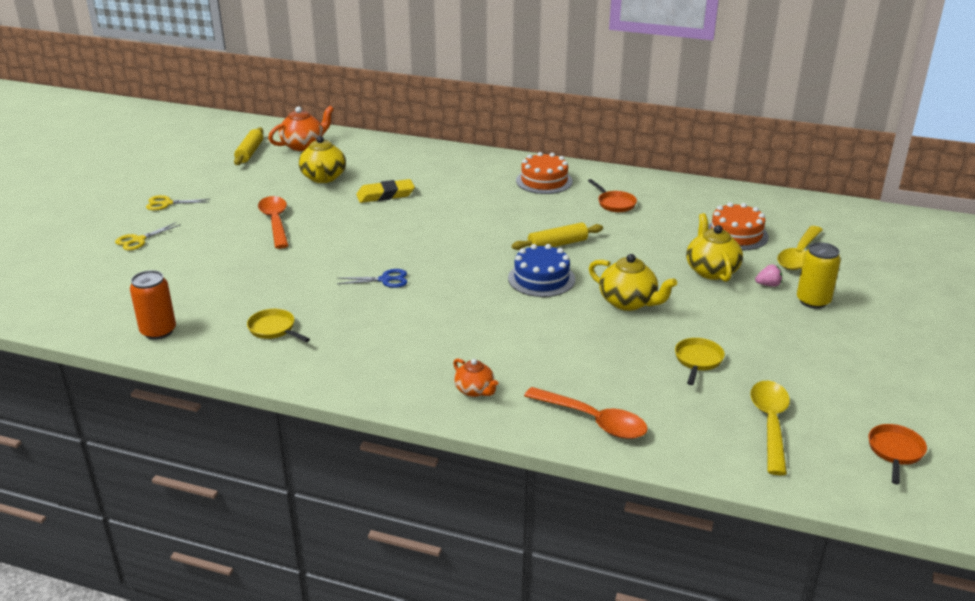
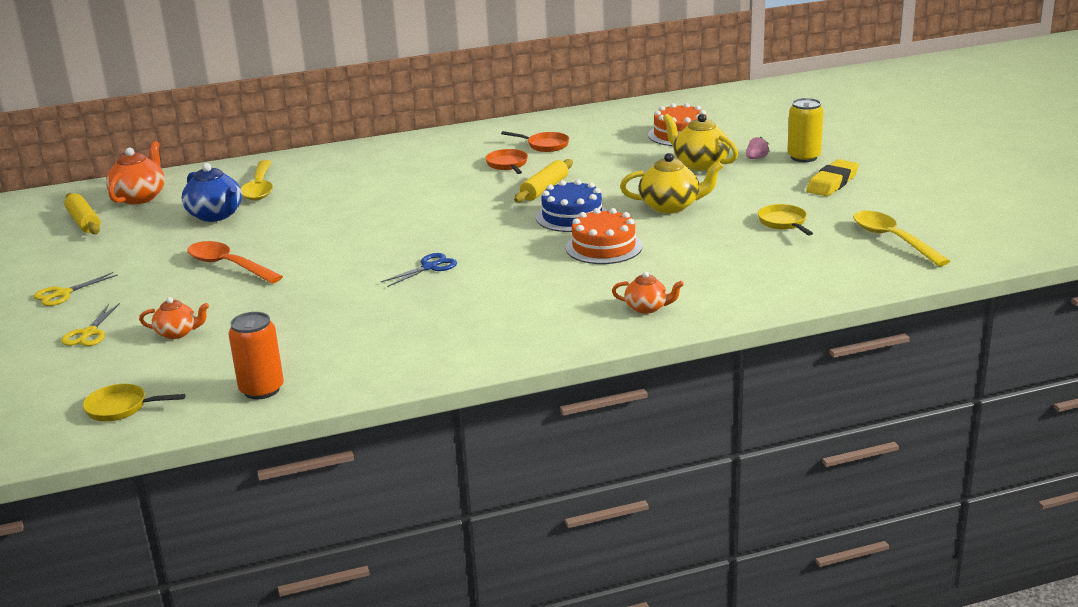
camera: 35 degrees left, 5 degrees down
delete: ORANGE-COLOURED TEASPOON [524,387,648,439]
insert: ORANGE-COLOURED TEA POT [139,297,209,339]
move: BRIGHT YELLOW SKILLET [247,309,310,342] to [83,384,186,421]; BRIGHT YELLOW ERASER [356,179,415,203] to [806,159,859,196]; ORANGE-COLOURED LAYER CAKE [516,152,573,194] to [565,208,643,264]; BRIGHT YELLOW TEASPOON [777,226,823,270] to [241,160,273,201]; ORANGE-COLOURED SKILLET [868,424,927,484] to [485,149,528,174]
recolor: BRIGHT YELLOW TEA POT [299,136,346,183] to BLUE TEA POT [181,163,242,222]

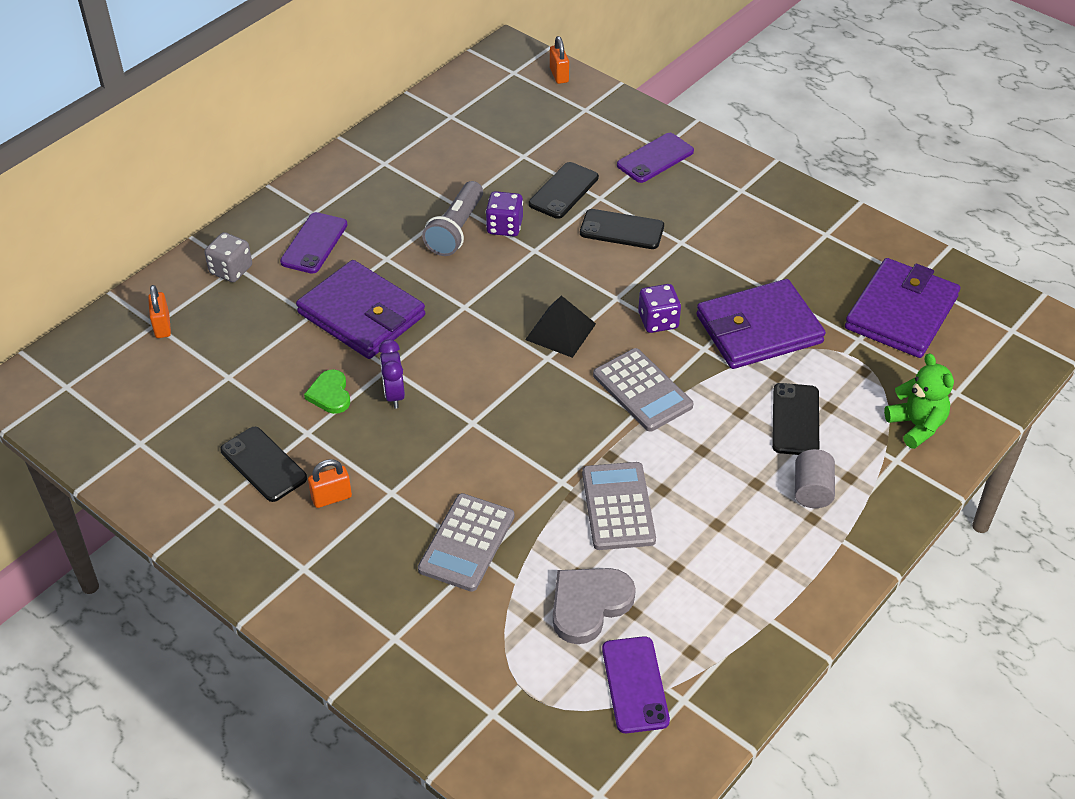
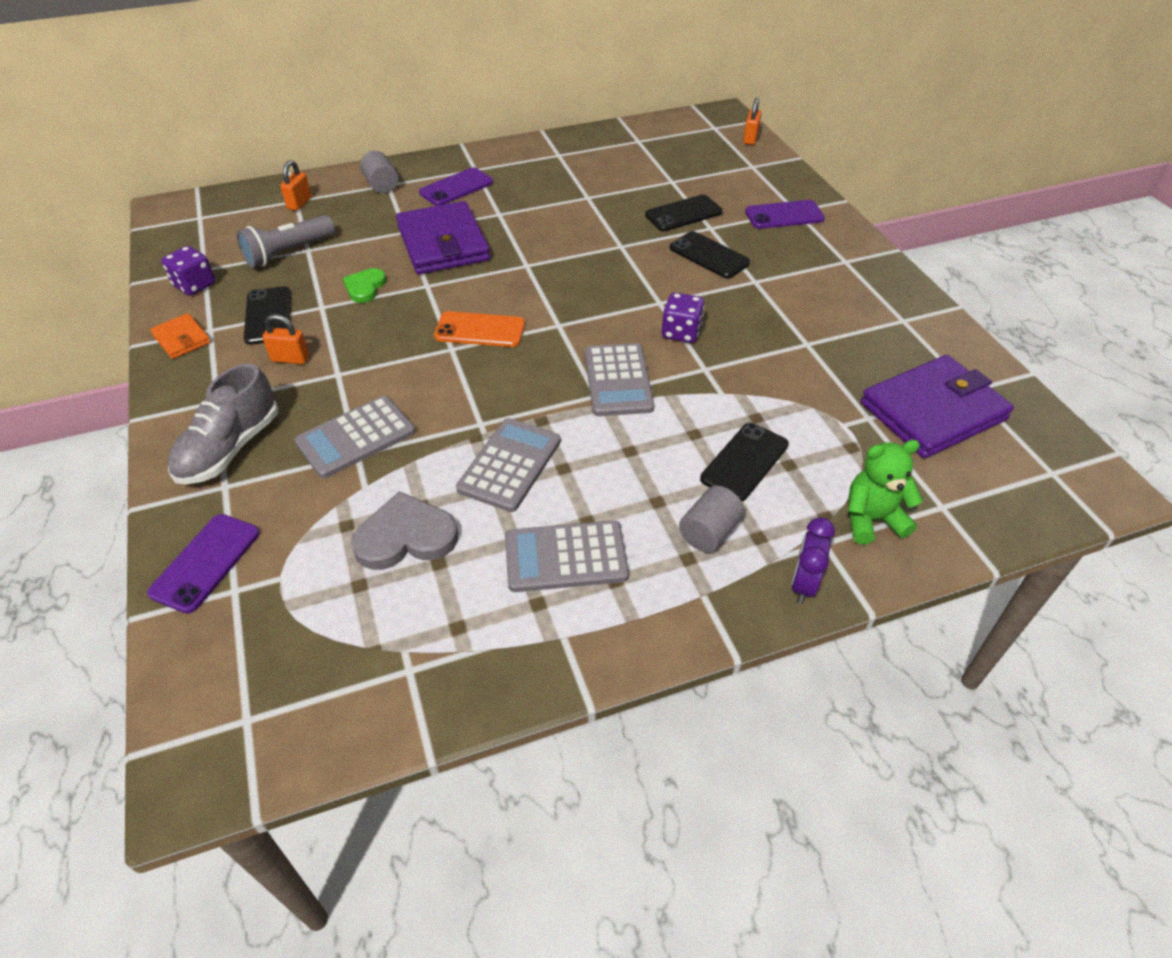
camera: 30 degrees right, 0 degrees up
delete: EBONY PYRAMID [525,295,596,358]; PURPLE CARD WALLET [696,279,826,369]
insert: ORANGE-COLOURED CARD WALLET [150,313,211,359]; GRAY SNEAKER [168,363,278,485]; ORANGE-COLOURED PHONE [434,311,525,347]; GRAY CALCULATOR [505,520,629,592]
move: PURPLE CLOCK [379,339,405,409] to [791,517,835,604]; GRAY TORCH [422,181,483,256] to [237,215,335,268]; PURPLE GAME DIE [486,191,523,237] to [161,246,215,296]; PURPLE PHONE [602,636,670,733] to [147,514,260,614]
replace: GRAY GAME DIE [204,232,252,282] to GRAY CYLINDER SHAPE [360,151,398,193]
rotate: GREEN TEDDY [884,353,954,449] = [848,440,923,544] 105 degrees counterclockwise

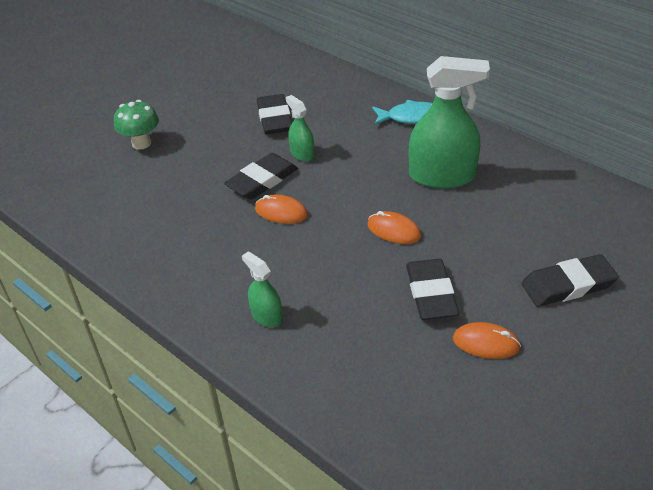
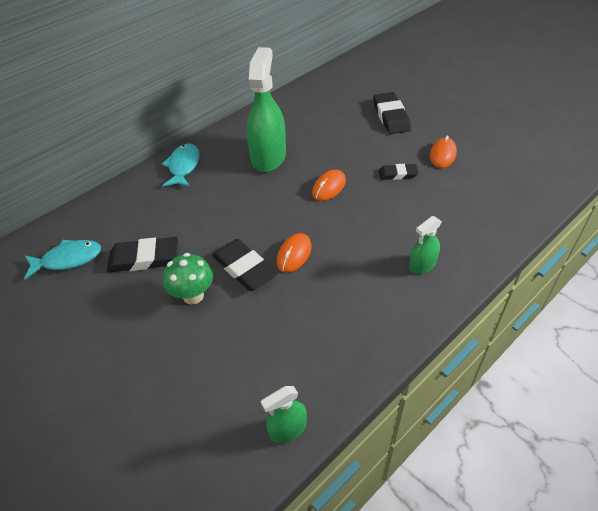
camera: 85 degrees left, 5 degrees up
insert: TURQUOISE FISH [24,240,101,279]
move: GREEN MUSHROOM [114,100,159,150] to [163,253,213,305]; GREEN SPRAYER [286,95,314,162] to [261,386,307,443]
resize: EBONY ERASER [406,259,459,320] = [379,164,419,180] x0.60

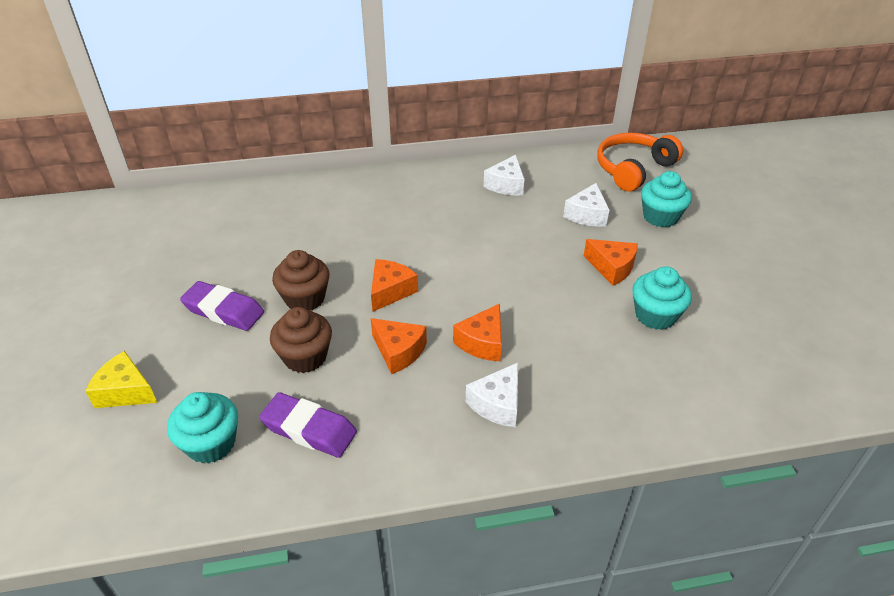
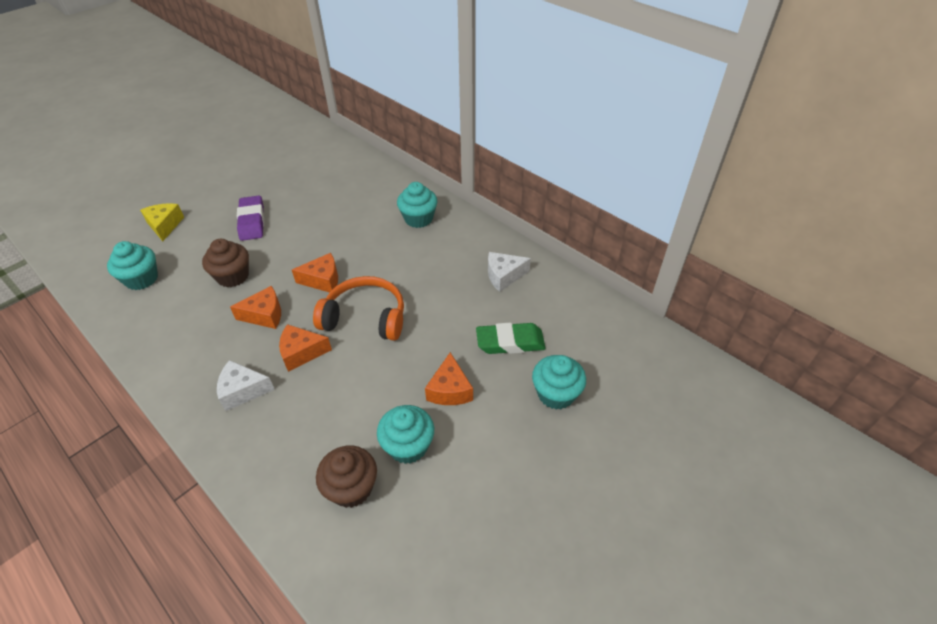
camera: 55 degrees right, 5 degrees up
delete: PURPLE ERASER [259,392,357,458]
insert: TURQUOISE MUFFIN [397,182,437,228]
move: RUSSET MUFFIN [272,250,330,310] to [316,445,377,508]; ORANGE-COLOURED OVER-EAR HEADPHONES [597,133,683,191] to [313,276,404,341]
replace: SNOW-WHITE CHEESE [563,183,609,227] to GREEN ERASER [476,323,546,354]
rotate: ORANGE-COLOURED CHEESE [371,318,427,374] = [230,286,281,329] 105 degrees counterclockwise

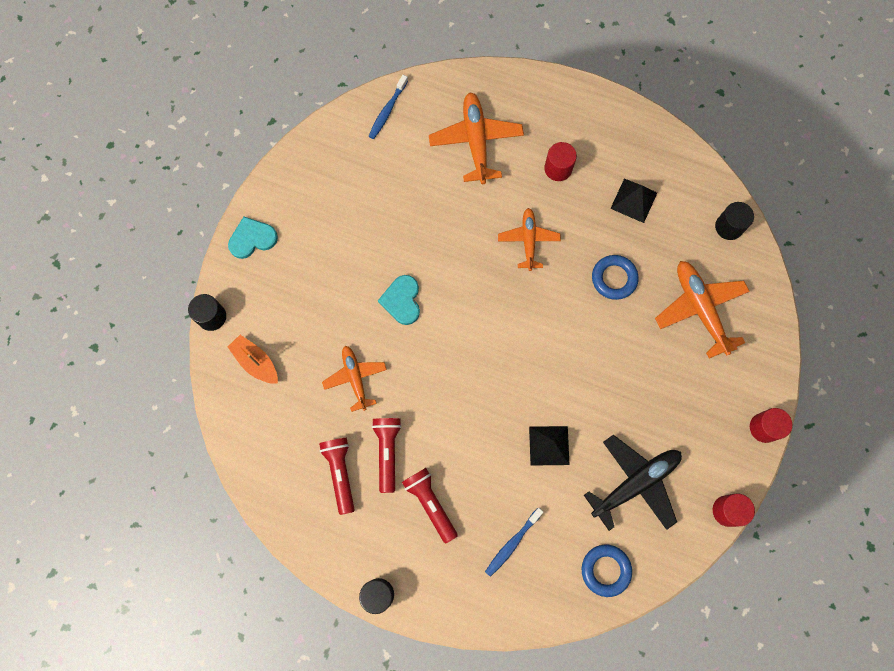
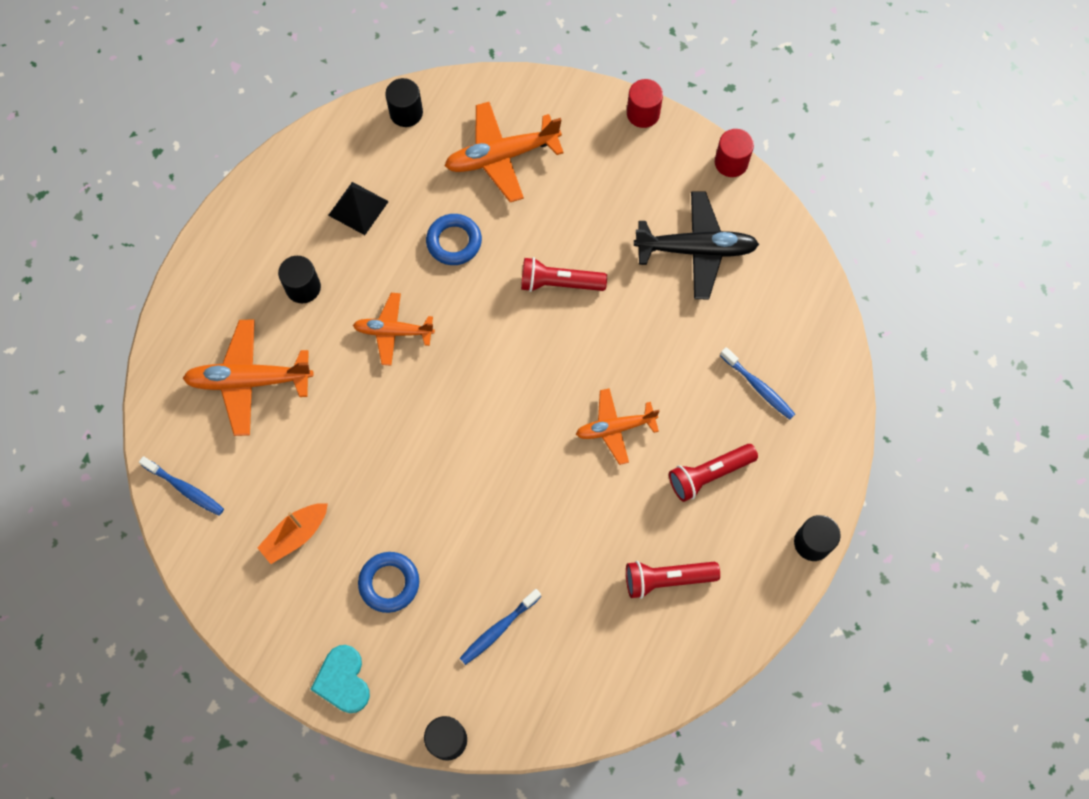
camera: 85 degrees left, 5 degrees down
delete: TURQUOISE LOVE HEART [378,275,420,325]; EBONY PYRAMID [529,426,570,466]
insert: BLUE TOOTHBRUSH [460,589,541,665]
move: ORANGE-COLOURED TOY BOAT [228,335,278,384] to [257,503,328,564]; ORANGE-COLOURED AEROPLANE [322,346,387,412] to [576,388,660,465]; CRIMSON TORCH [372,418,402,493] to [521,257,607,292]; BLUE RING [582,545,632,597] to [358,552,419,613]
recolor: CRIMSON CYLINDER SHAPE [544,142,577,181] to EBONY CYLINDER SHAPE [278,256,321,303]
rotate: EBONY AEROPLANE [584,435,682,531] = [634,191,759,299] 120 degrees clockwise

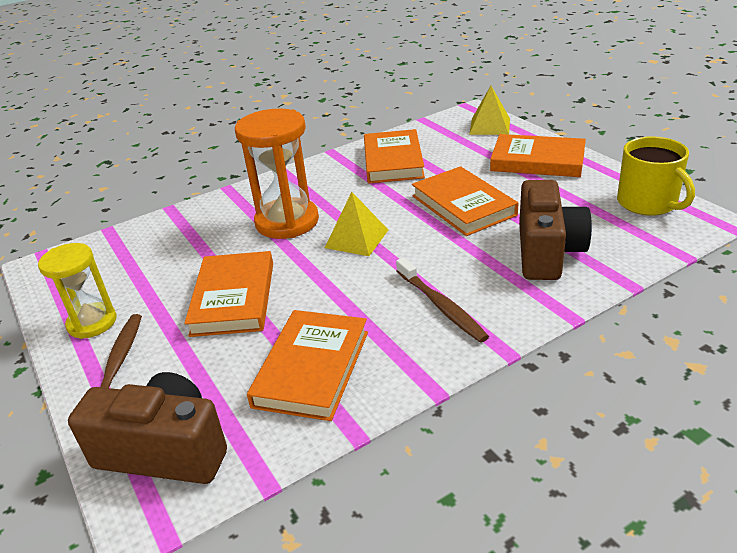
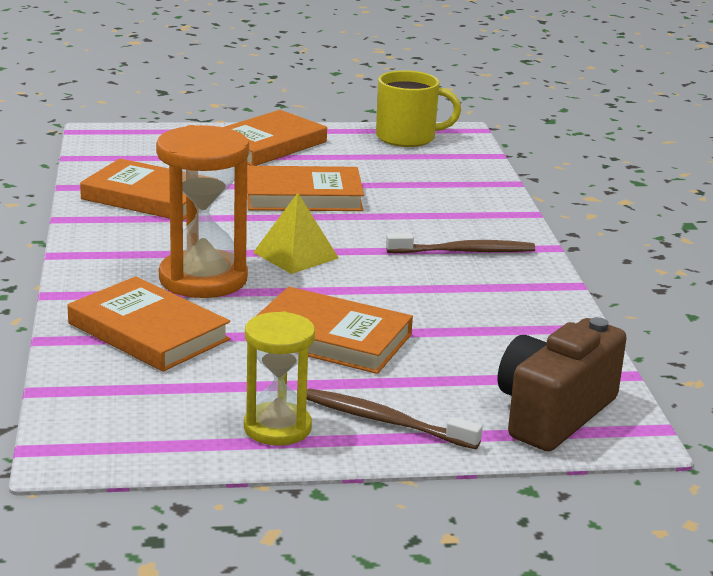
camera: 70 degrees left, 10 degrees down
delete: BRIGHT YELLOW PYRAMID [469,86,510,135]; RUSSET PHOTO CAMERA [519,180,592,280]
move: ORANGE-COLOURED BOOK [247,310,368,421] to [67,276,230,372]

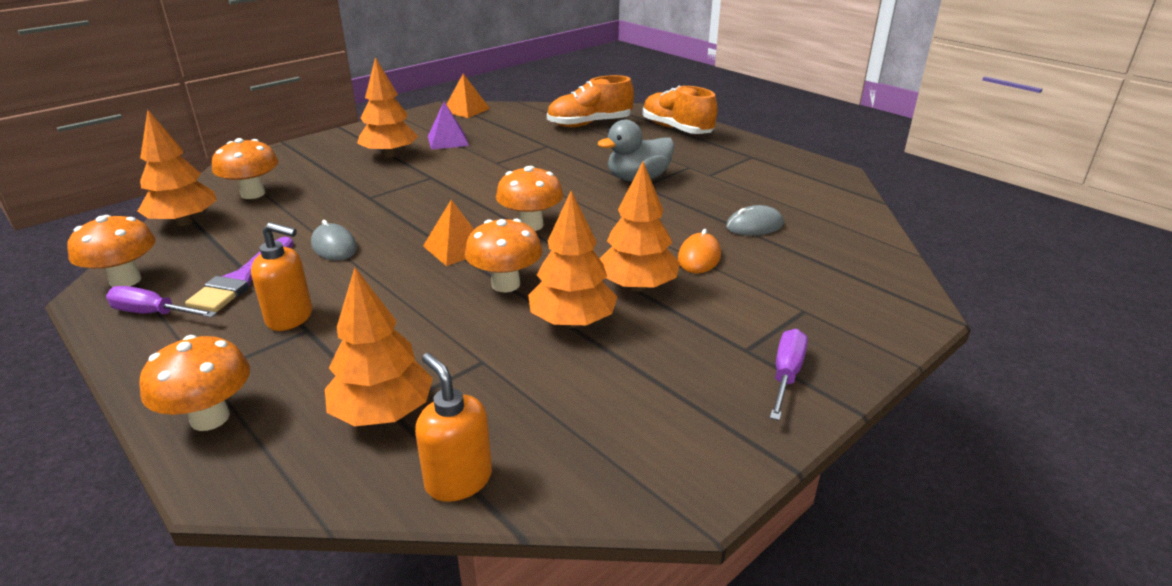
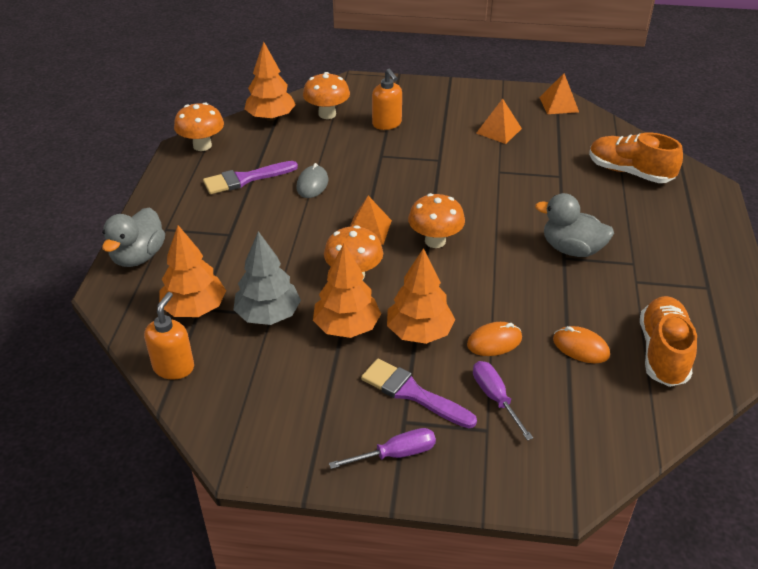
camera: 50 degrees right, 10 degrees up
delete: ORANGE-COLOURED TREE [357,57,419,158]
insert: GRAY TREE [233,231,301,325]; PURPLE PAINT BRUSH [361,359,477,428]
move: PURPLE SCREWDRIVER [106,286,217,318] to [473,361,533,441]; ORANGE-COLOURED SOAP DISPENSER [251,222,312,331] to [372,68,402,130]; ORANGE-COLOURED SNEAKER [643,86,718,134] to [640,296,697,387]
replace: ORANGE-COLOURED MUSHROOM [139,335,250,431] to GRAY TOY DUCK [102,207,165,267]
recolor: PURPLE PYRAMID [428,102,469,150] to ORANGE-COLOURED PYRAMID [476,99,522,144]; GRAY MOUSE [726,205,784,236] to ORANGE-COLOURED MOUSE [553,326,610,363]

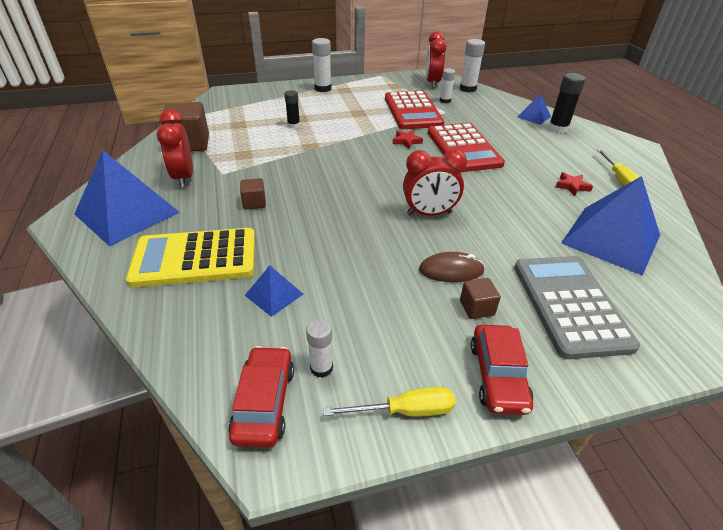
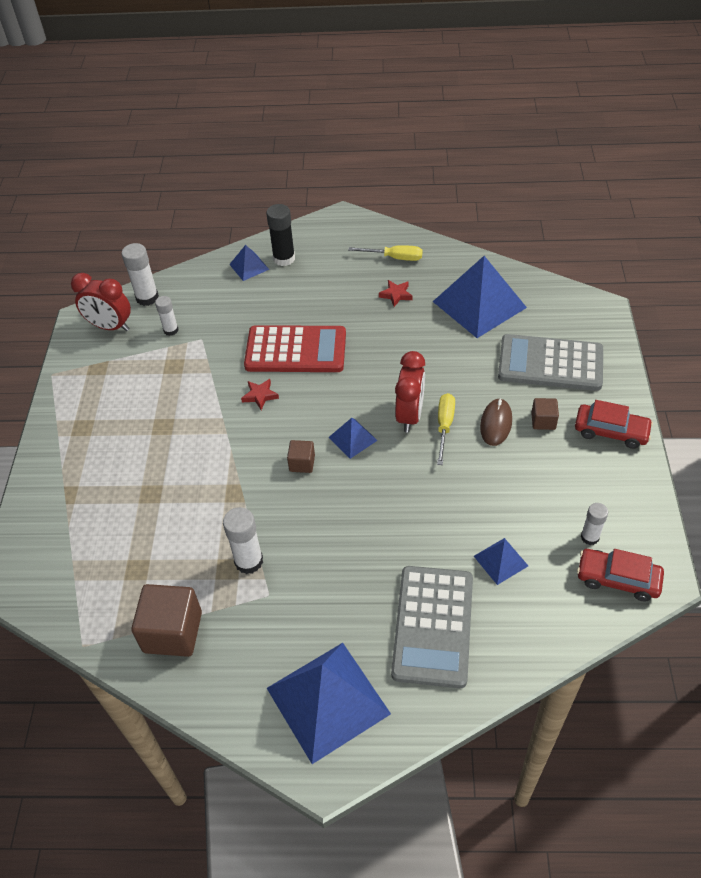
camera: 70 degrees left, 10 degrees up
delete: CRIMSON CLOCK [157,109,193,188]; EBONY GLUE STICK [285,90,300,128]; CRIMSON CALCULATOR [385,91,444,129]
insert: BLUE PYRAMID [328,418,378,459]
move: RUSSET BLOCK [240,178,266,209] to [287,440,315,473]; SNOW-WHITE GLUE STICK [312,38,331,92] to [223,507,263,574]; BRIGHT YELLOW SCREWDRIVER [323,387,456,417] to [437,393,455,465]
recolor: BRIGHT YELLOW CALCULATOR [126,228,255,288] to GRAY CALCULATOR [391,566,473,688]

